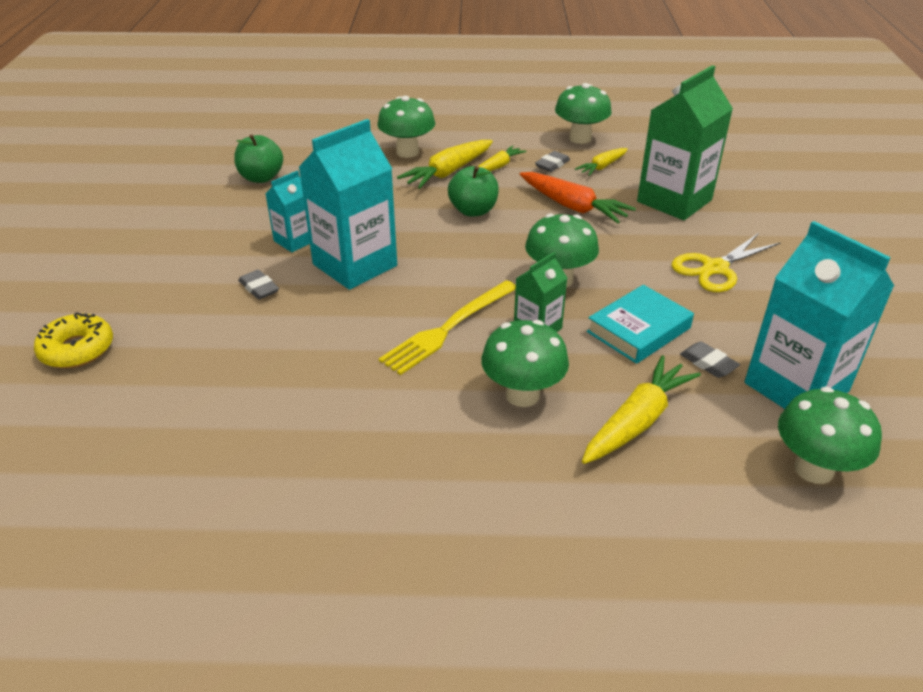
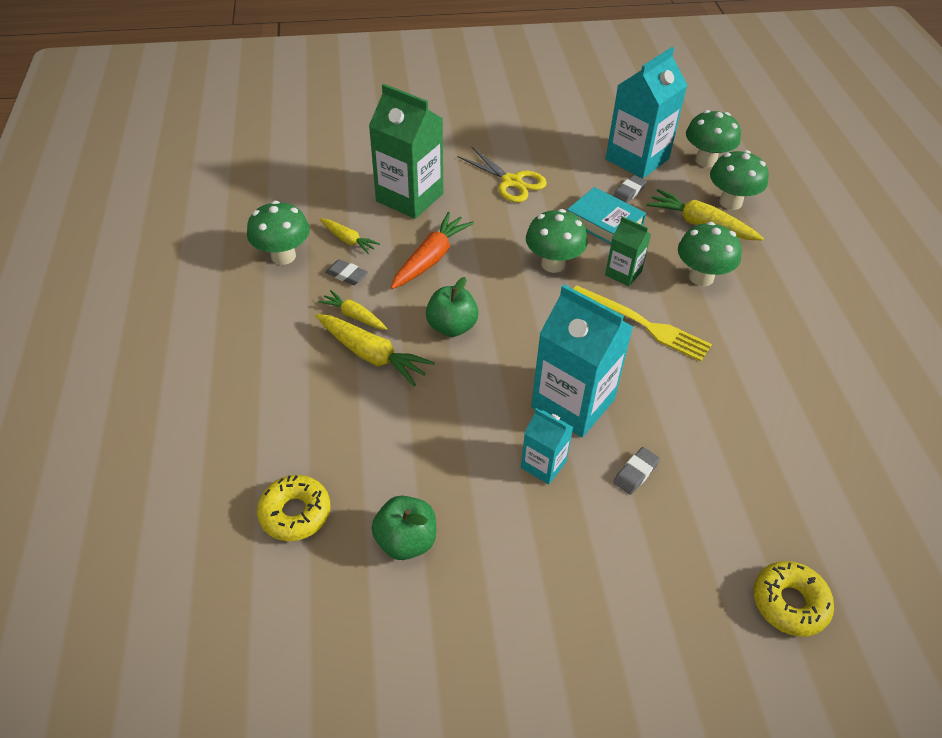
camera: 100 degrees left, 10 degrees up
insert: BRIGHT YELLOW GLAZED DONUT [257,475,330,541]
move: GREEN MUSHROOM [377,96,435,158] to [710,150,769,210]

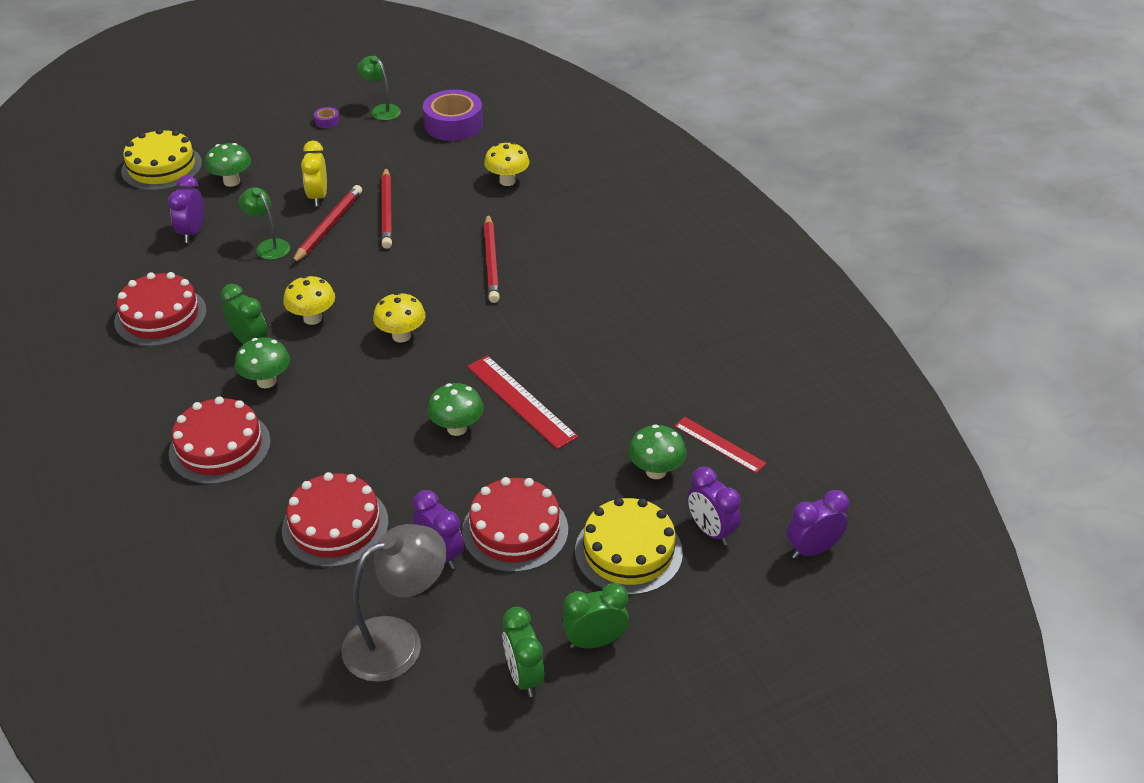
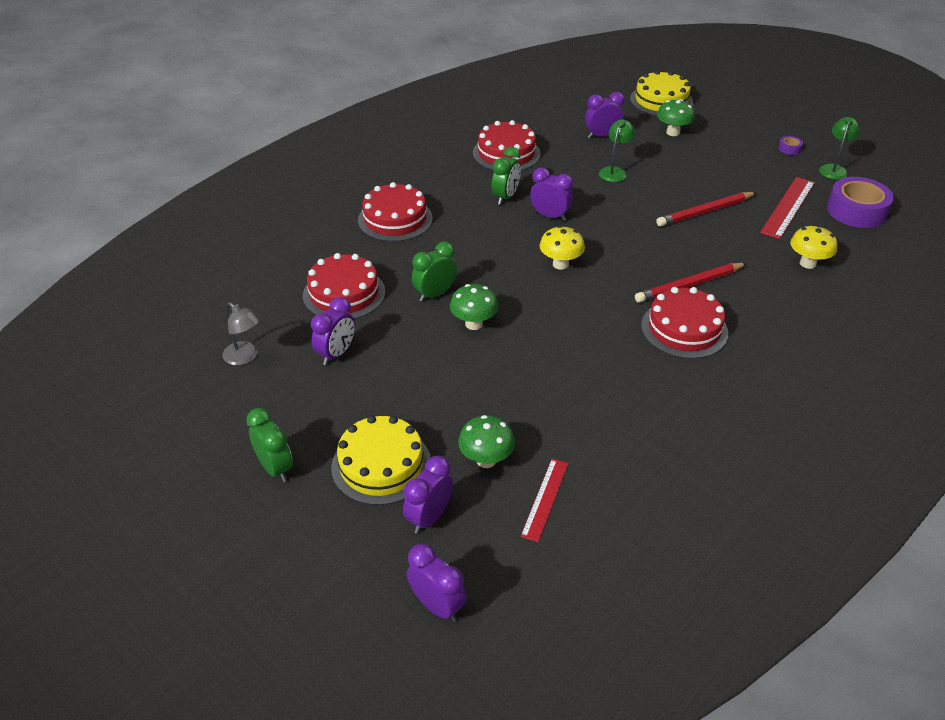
camera: 70 degrees right, 0 degrees up
delete: GREEN MUSHROOM [235,337,290,388]; CRIMSON WOODEN PENCIL [292,185,362,264]; BRIGHT YELLOW CLOCK [301,140,327,206]
move: CRIMSON LAYER CAKE [462,477,568,572] to [641,287,728,359]; CRIMSON RULER [467,355,578,449] to [760,177,815,239]; GREEN CLOCK [502,607,544,697] to [412,242,457,302]
replace: BRIGHT YELLOW MUSHROOM [283,276,335,325] to PURPLE CLOCK [530,168,573,221]
resize: GRAY LAMP [342,524,447,682] = [223,302,261,365] x0.58

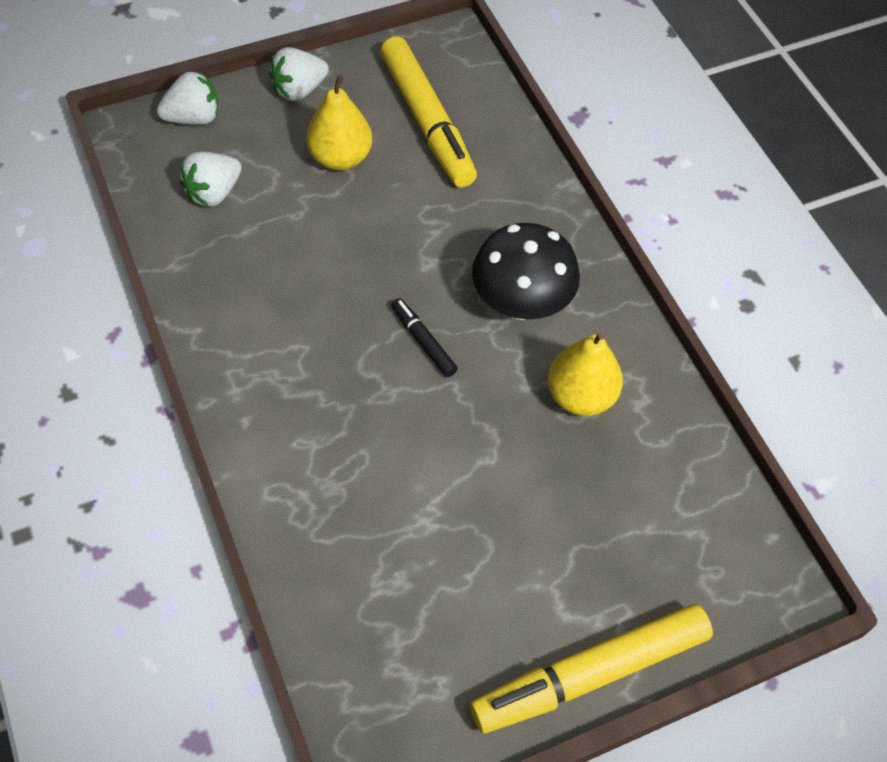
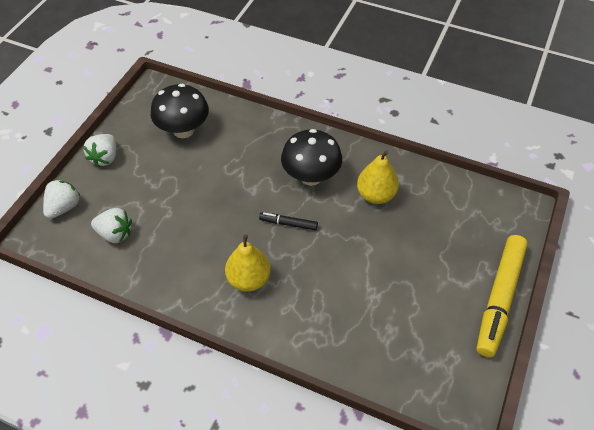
camera: 40 degrees left, 5 degrees down
move: BRIGHT YELLOW TOY PEAR [306,75,372,170] to [225,235,271,292]
replace: BRIGHT YELLOW MARKER PEN [380,36,477,188] to EBONY MUSHROOM [151,83,209,138]
rotate: SNOW-WHITE BERRY [180,151,242,207] = [91,208,132,243] 75 degrees counterclockwise

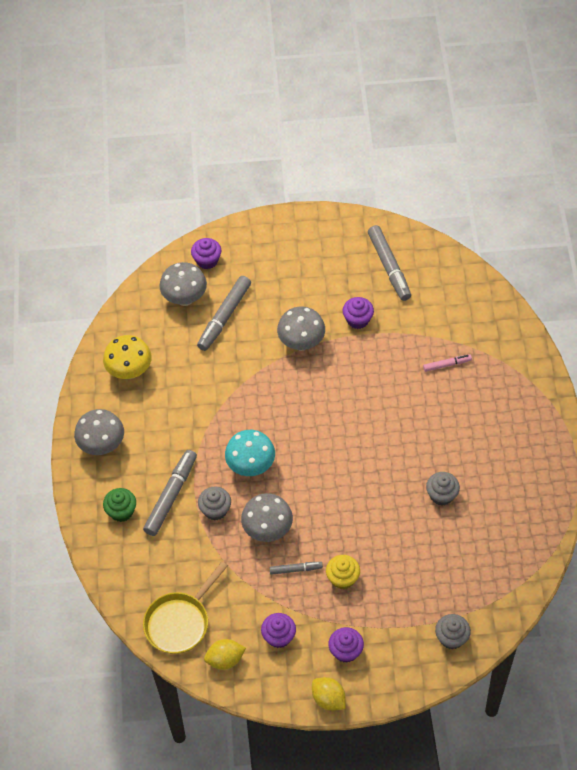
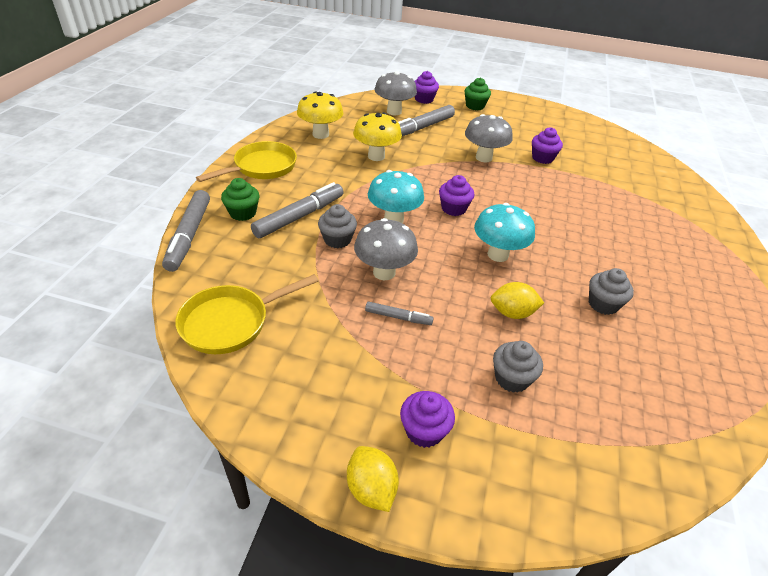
camera: 15 degrees right, 15 degrees down
delete: BRIGHT YELLOW MUFFIN [326,555,360,589]; PINK MARKER PEN [423,354,472,372]
insert: BRIGHT YELLOW MUSHROOM [353,112,402,161]; GREEN MUFFIN [465,77,491,110]; TURQUOISE MUSHROOM [474,203,535,262]
move: BRIGHT YELLOW TOY LEMON [204,639,246,670] to [491,282,544,319]; PURPLE MUFFIN [261,613,296,648] to [439,175,474,216]; GRAY MARKER PEN [368,225,411,301] to [162,190,210,272]; GRAY MUFFIN [435,614,471,649] to [493,341,543,393]
replace: GRAY MUSHROOM [74,409,124,455] to BRIGHT YELLOW SKILLET [196,141,297,182]

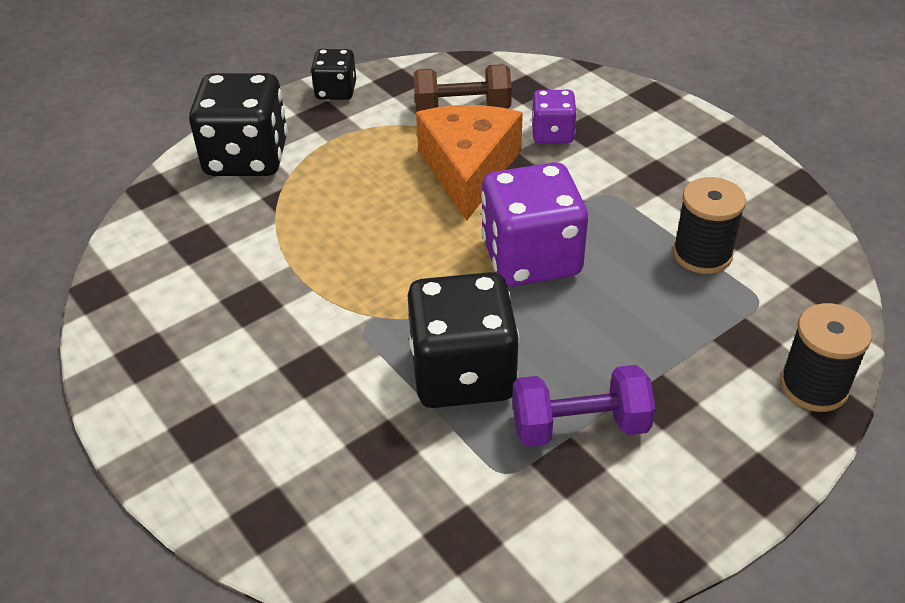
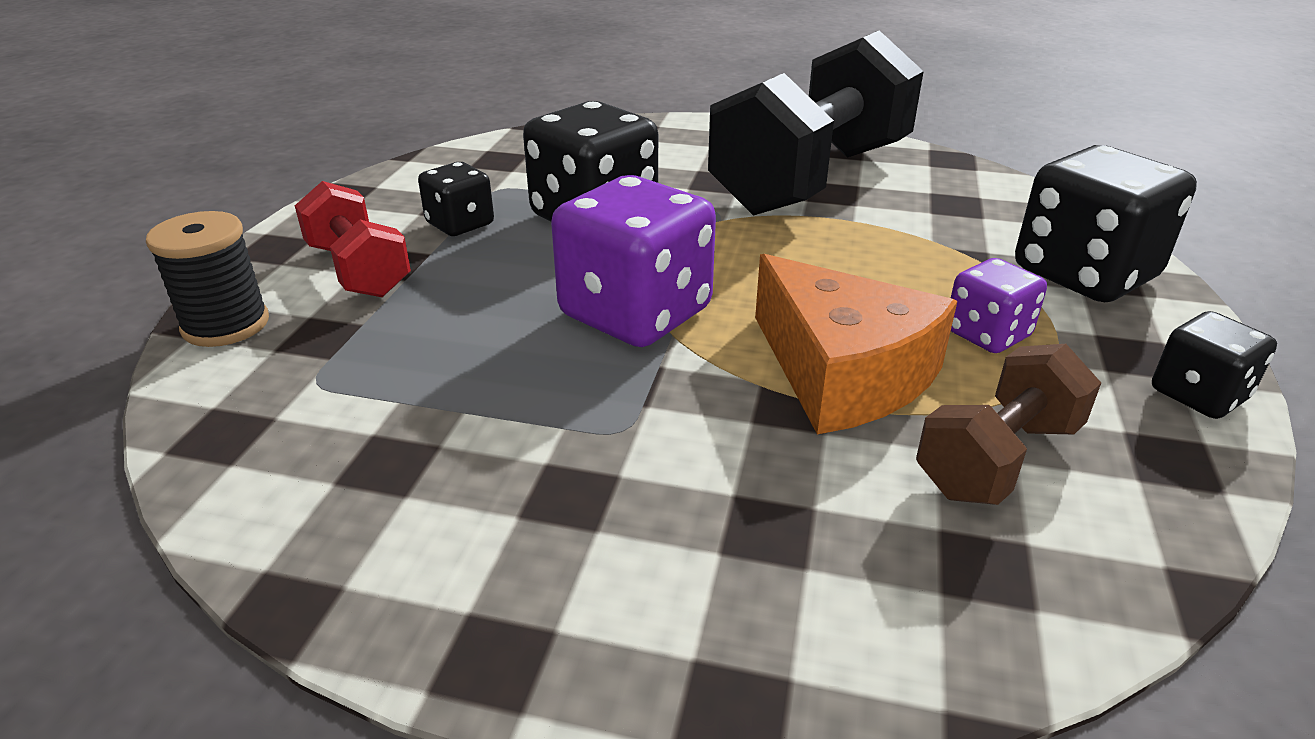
camera: 140 degrees right, 10 degrees down
delete: EBONY SPOOL [673,177,746,274]
insert: CRIMSON FREE WEIGHT [295,181,411,297]; EBONY FREE WEIGHT [708,30,924,216]
move: PURPLE GAME DIE [531,90,577,143] to [951,258,1047,353]
replace: PURPLE FREE WEIGHT [512,365,656,447] to EBONY GAME DIE [418,162,494,236]

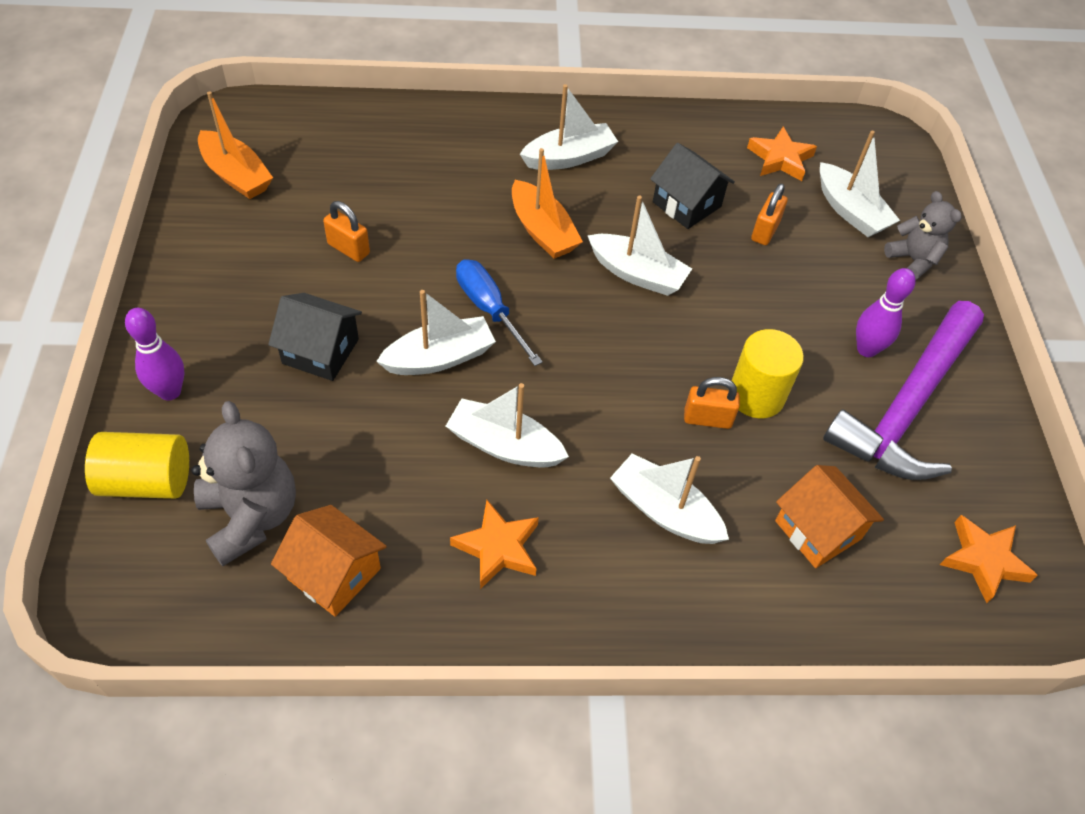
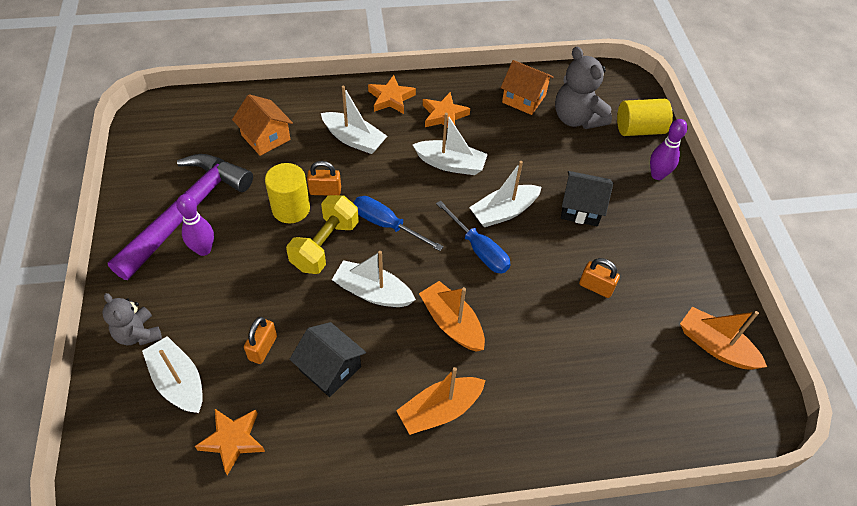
camera: 175 degrees right, 0 degrees up
insert: BRIGHT YELLOW FREE WEIGHT [286,195,359,274]; BLUE SCREWDRIVER [353,196,444,251]
move: ORANGE-COLOURED FIVE-POINTED STAR [940,515,1038,603] to [368,75,416,114]
recolor: SNOW-WHITE TOY BOAT [520,84,618,170] to ORANGE-COLOURED TOY BOAT [396,367,486,435]

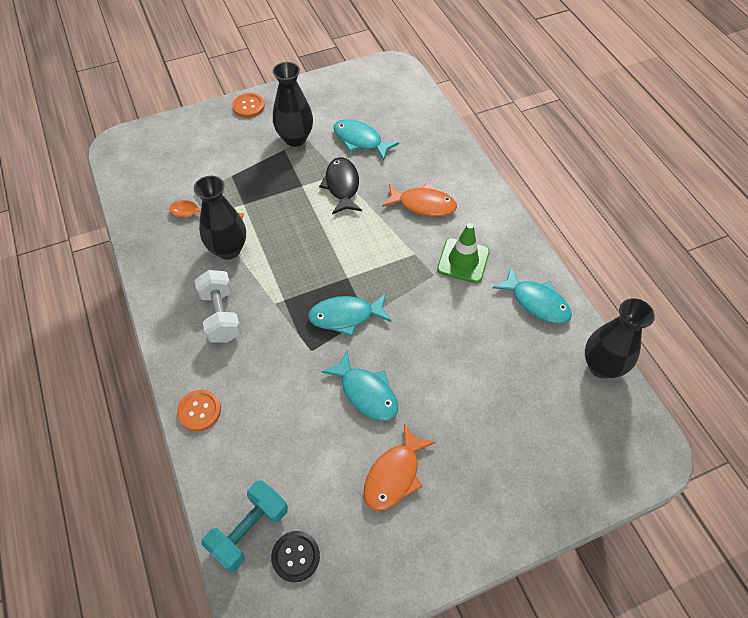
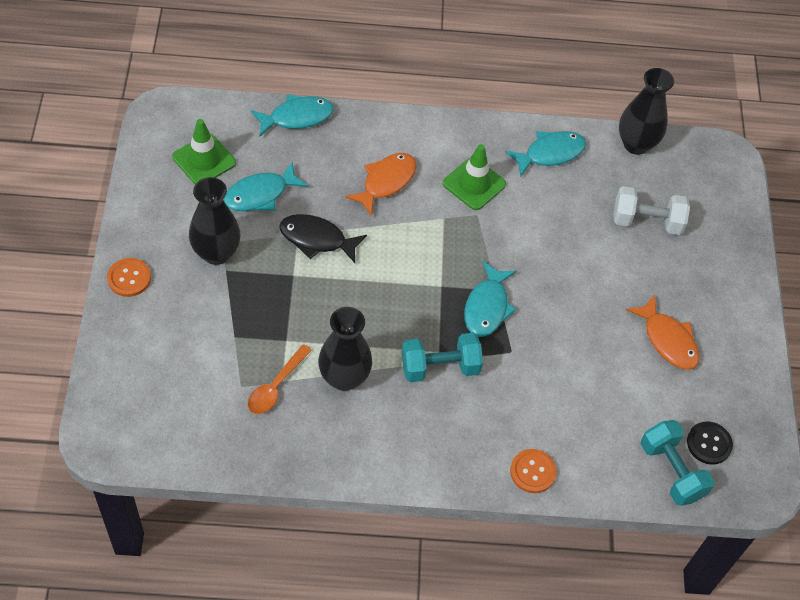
camera: 70 degrees left, 0 degrees up
insert: GREEN SAFETY CONE [172,119,236,184]; TURQUOISE FREE WEIGHT [402,333,483,382]
move: SNOW-WHITE FREE WEIGHT [194,270,242,343] to [613,186,690,235]; TURQUOISE FISH [321,351,398,421] to [251,94,334,137]

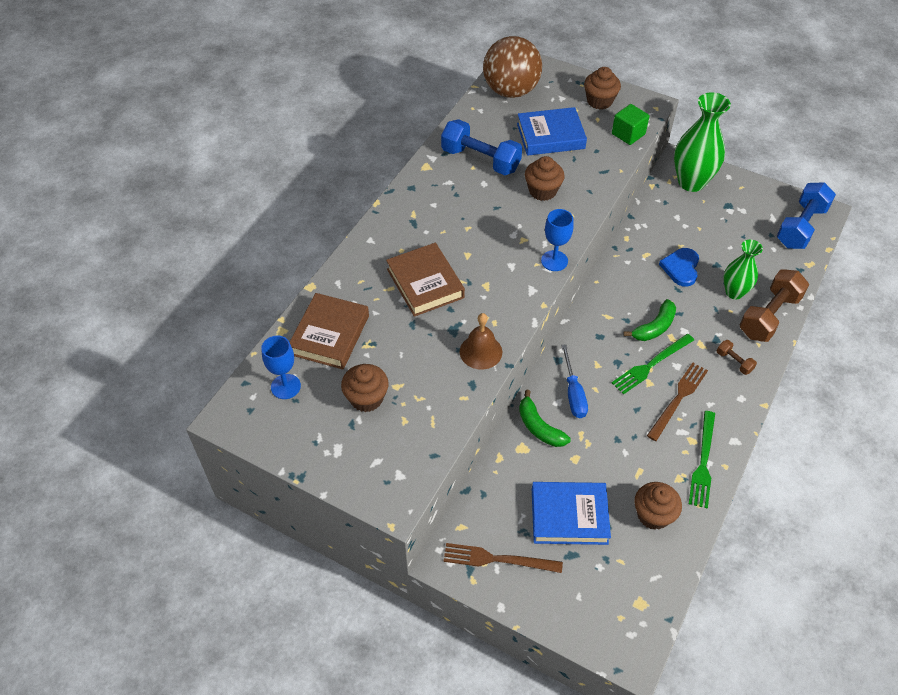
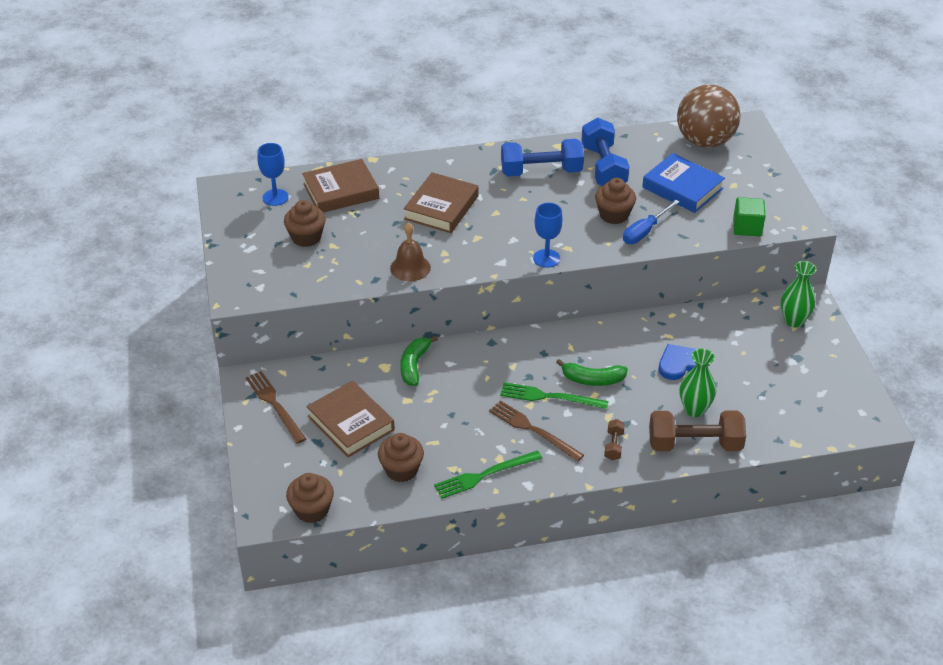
camera: 50 degrees right, 10 degrees down
move: BLUE SCREWDRIVER [561,344,588,418] to [623,199,679,244]; RUSSET MUFFIN [584,67,621,110] to [286,473,334,523]; BLUE FREE WEIGHT [777,182,836,249] to [501,139,584,177]
recolor: BLUE BOOK [532,482,611,545] to RUSSET BOOK [306,381,395,457]
rotate: RUSSET TABLE FORK [647,363,708,441] = [489,400,584,462] 135 degrees counterclockwise
resize: GREEN VASE [674,92,731,192] = [781,261,816,327] x0.61

